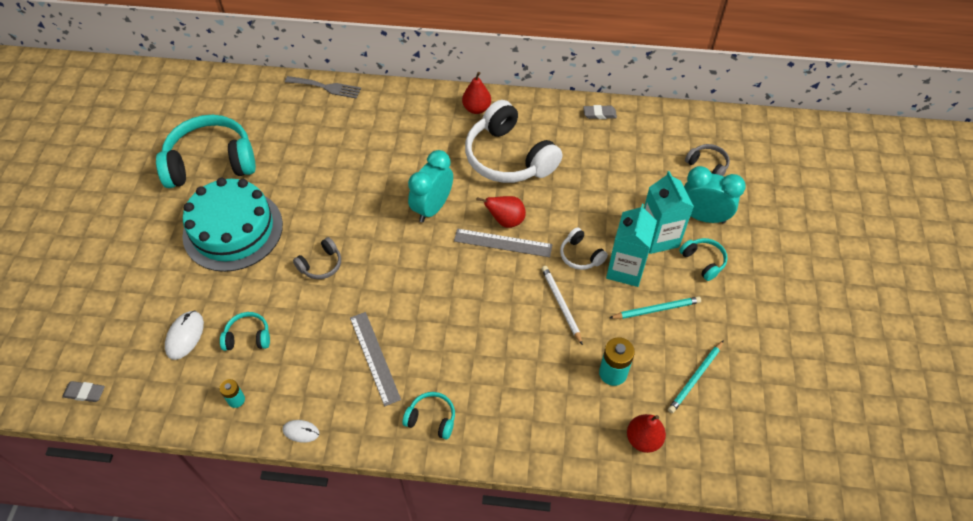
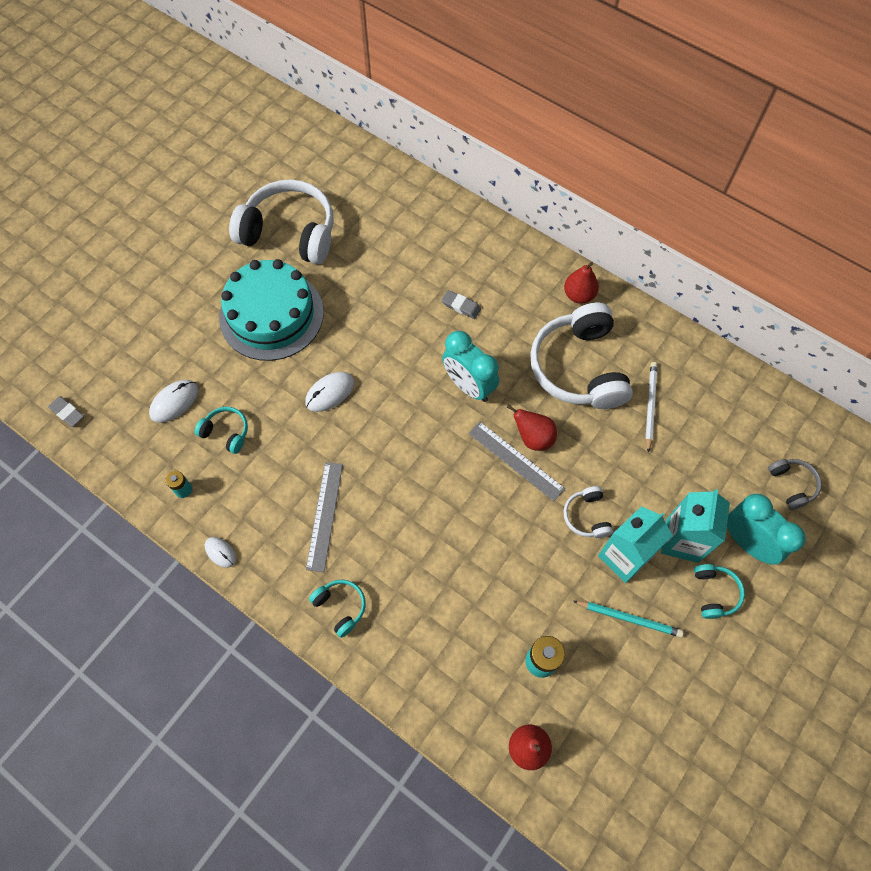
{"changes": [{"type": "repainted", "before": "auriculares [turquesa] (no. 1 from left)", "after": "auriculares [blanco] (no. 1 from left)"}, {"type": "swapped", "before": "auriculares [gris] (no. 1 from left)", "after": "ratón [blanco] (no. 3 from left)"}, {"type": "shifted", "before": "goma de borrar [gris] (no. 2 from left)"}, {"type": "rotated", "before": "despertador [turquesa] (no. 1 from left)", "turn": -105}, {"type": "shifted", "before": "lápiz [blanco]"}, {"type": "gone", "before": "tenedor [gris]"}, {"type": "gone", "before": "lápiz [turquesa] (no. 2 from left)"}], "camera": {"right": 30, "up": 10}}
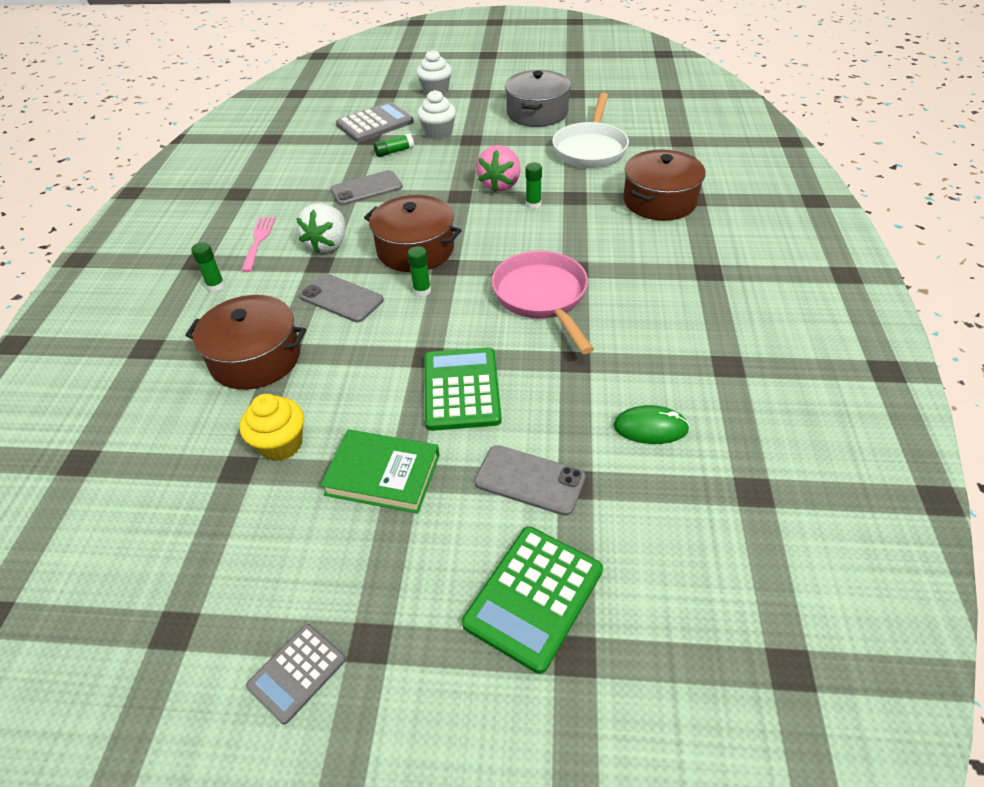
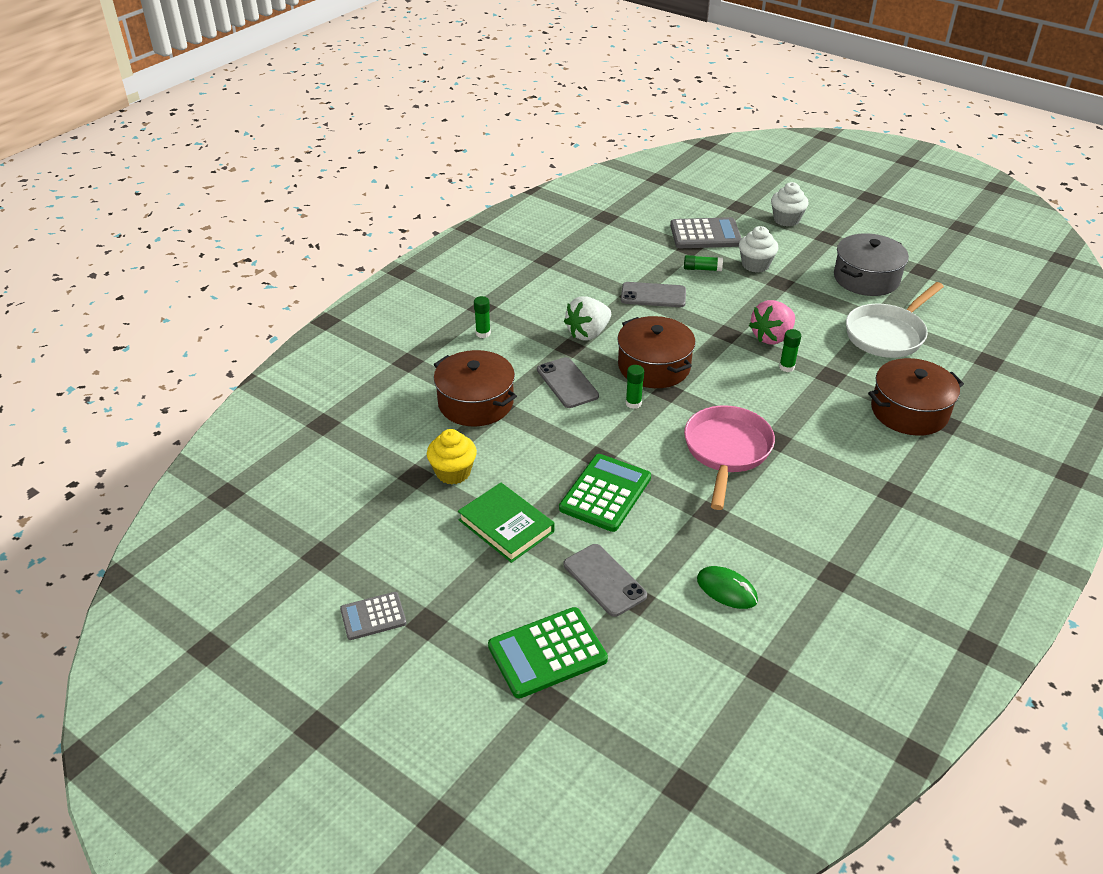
{"changes": [{"type": "gone", "before": "tenedor [rosa]"}], "camera": {"right": 30, "up": -5}}
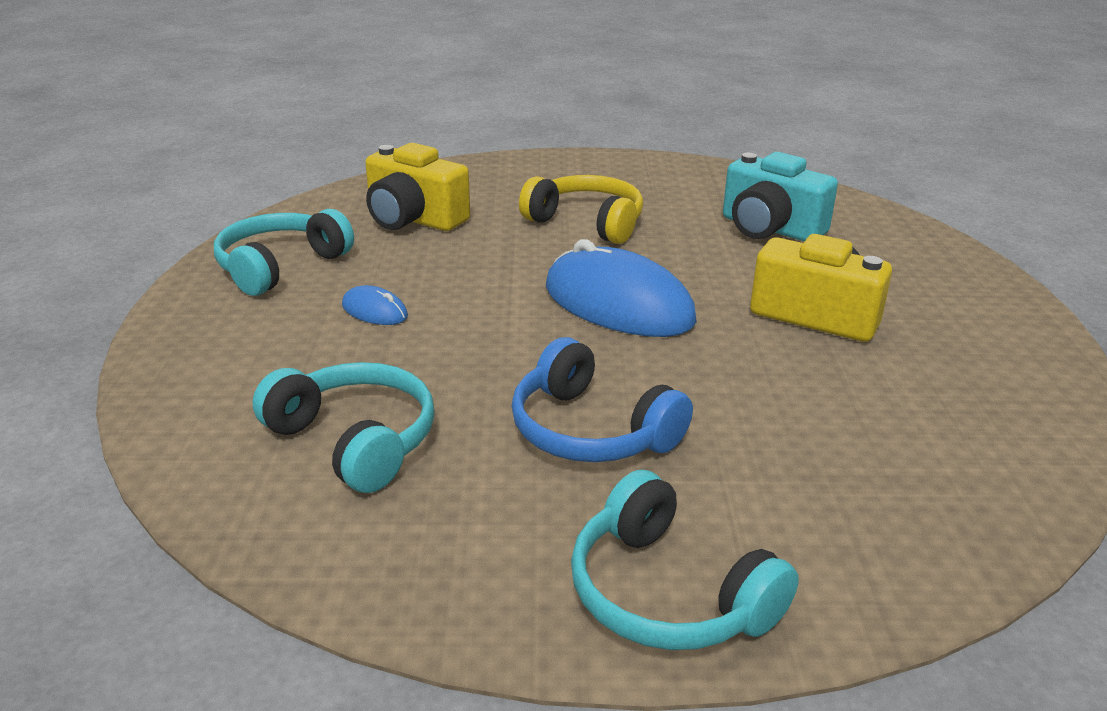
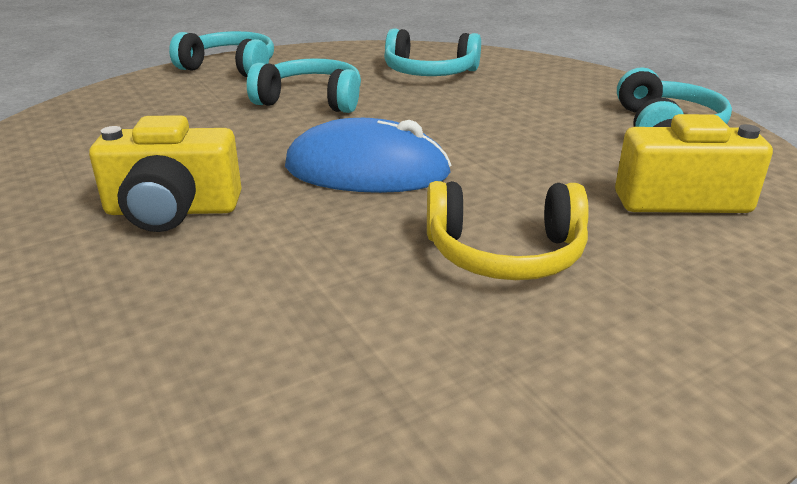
{"changes": [{"type": "repainted", "before": "auriculares [azul]", "after": "auriculares [turquesa] (no. 2 from left)"}, {"type": "gone", "before": "ratón [azul] (no. 1 from left)"}, {"type": "gone", "before": "cámara [turquesa]"}], "camera": {"right": 150, "up": 0}}
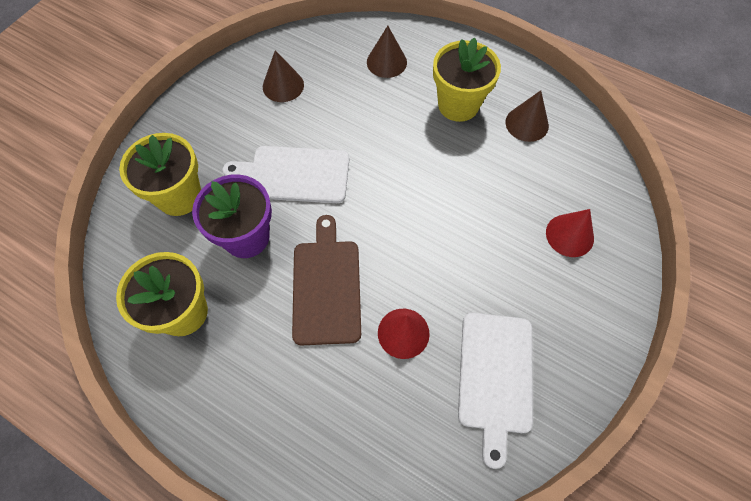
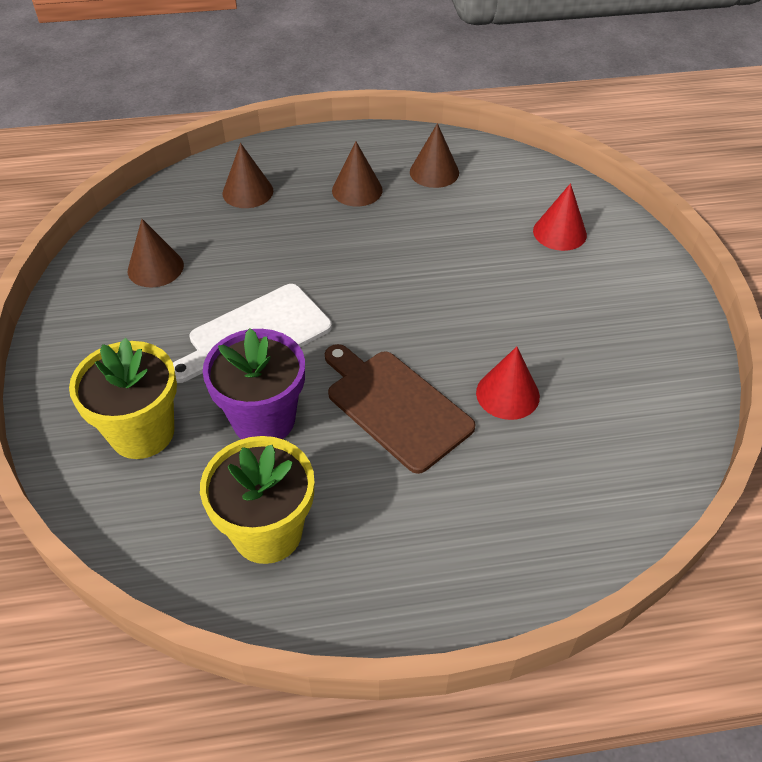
{"changes": [{"type": "swapped", "before": "maceta [amarillo] (no. 3 from left)", "after": "cono [marrón] (no. 3 from left)"}, {"type": "gone", "before": "tabla de cortar [blanco] (no. 2 from left)"}], "camera": {"right": -40, "up": -15}}
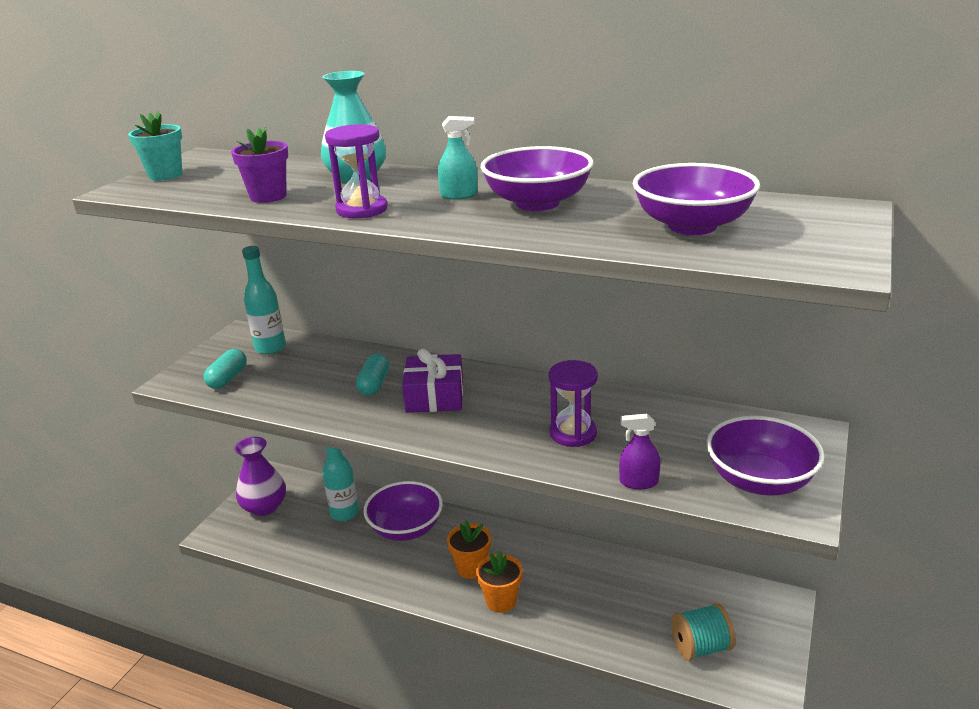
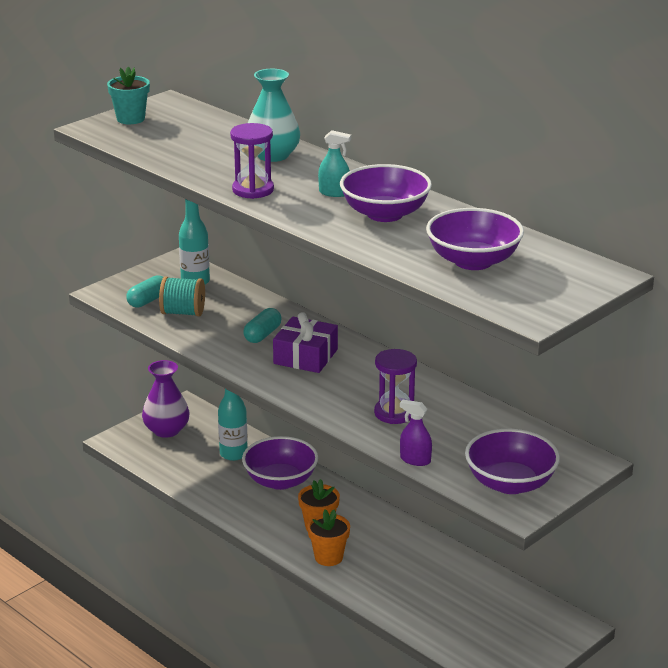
{"changes": [{"type": "shifted", "before": "carrete [turquesa]"}, {"type": "gone", "before": "maceta [morado]"}], "camera": {"right": 20, "up": 0}}
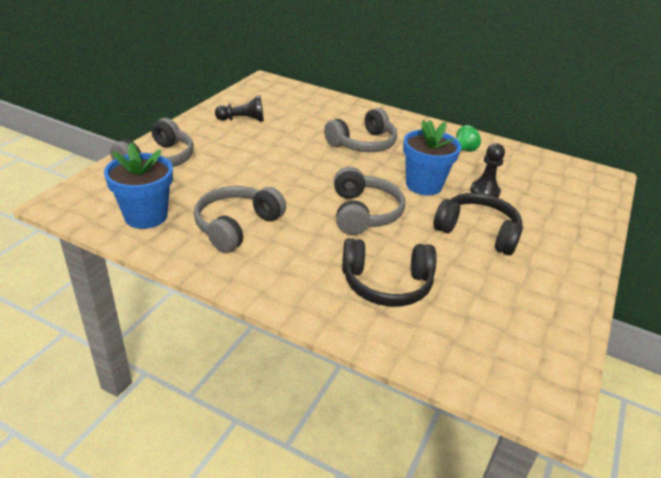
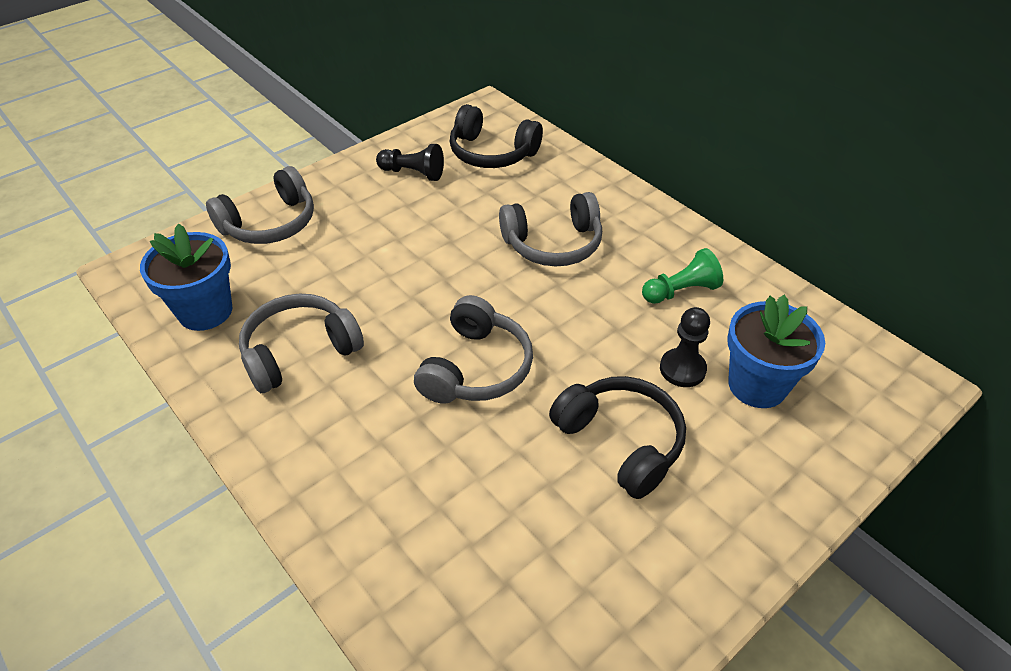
{"changes": [{"type": "shifted", "before": "auriculares [negro] (no. 1 from left)"}, {"type": "shifted", "before": "maceta [azul] (no. 2 from left)"}], "camera": {"right": 25, "up": 10}}
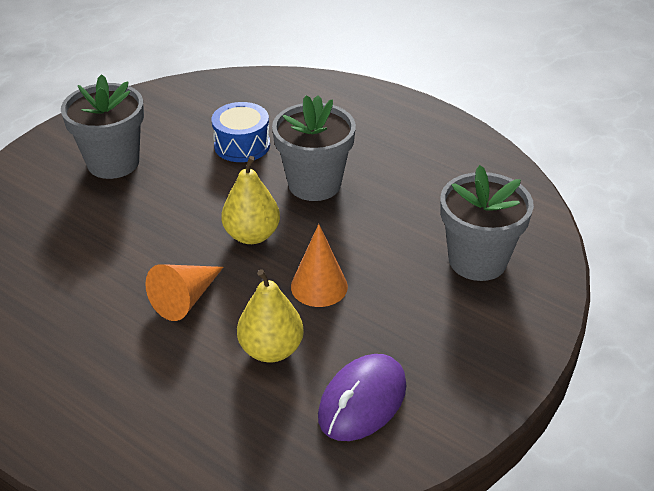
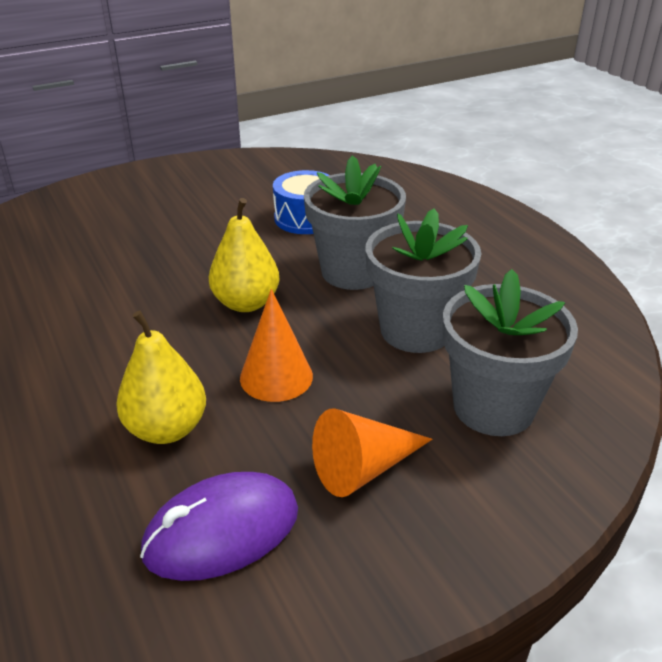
{"changes": [{"type": "shifted", "before": "cono [naranja] (no. 1 from left in the first image)", "after": "cono [naranja] (no. 2 from left)"}, {"type": "shifted", "before": "maceta [gris] (no. 1 from left in the first image)", "after": "maceta [gris] (no. 2 from left)"}], "camera": {"right": 25, "up": -5}}
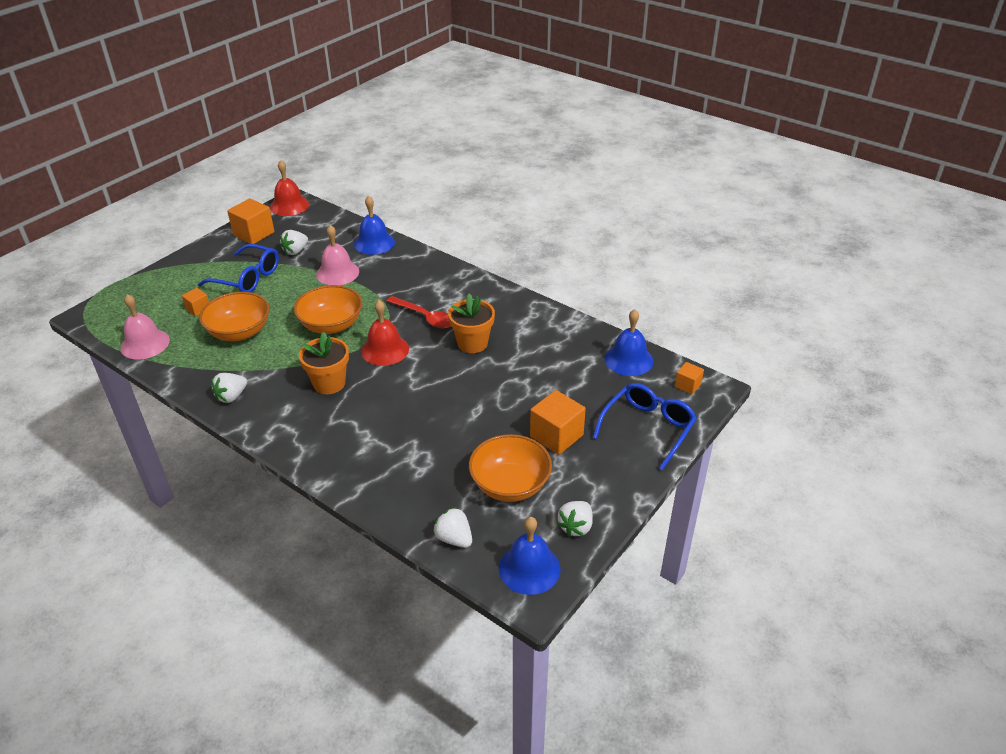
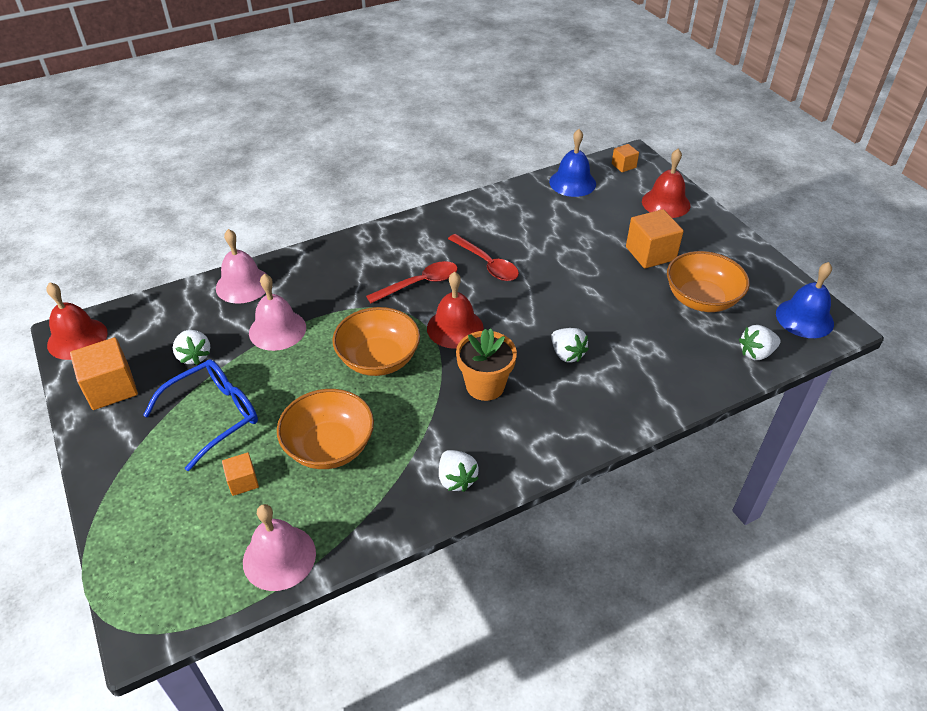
{"changes": [{"type": "repainted", "before": "campana [azul] (no. 1 from left)", "after": "campana [rosa] (no. 1 from left)"}, {"type": "swapped", "before": "maceta [naranja] (no. 2 from left)", "after": "cuchara [rojo] (no. 2 from left)"}, {"type": "shifted", "before": "fresa [blanco] (no. 4 from left in the first image)", "after": "fresa [blanco] (no. 3 from left)"}, {"type": "swapped", "before": "gafas [azul] (no. 2 from left)", "after": "campana [rojo] (no. 3 from left)"}], "camera": {"right": -65, "up": 5}}
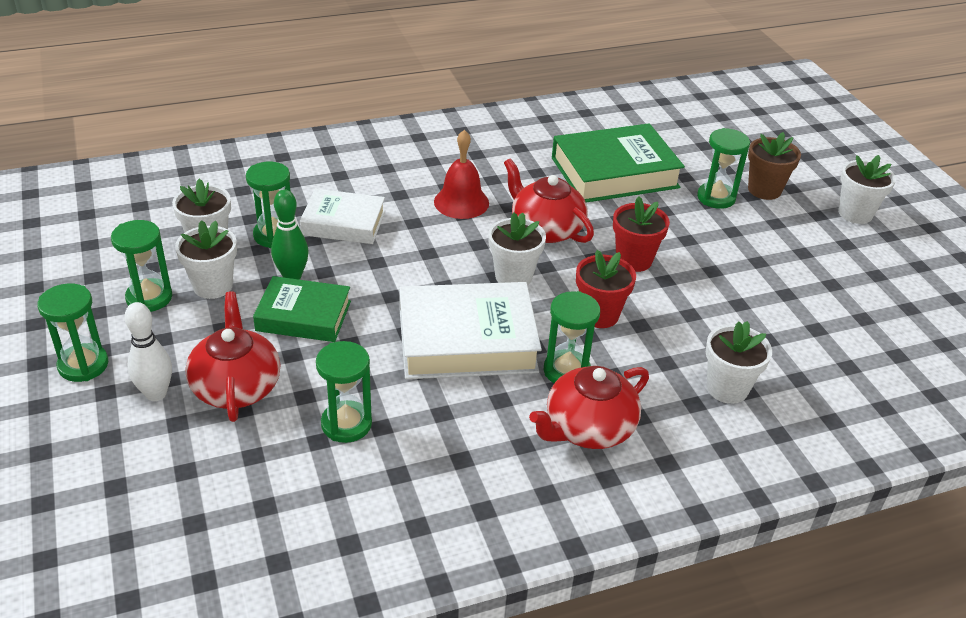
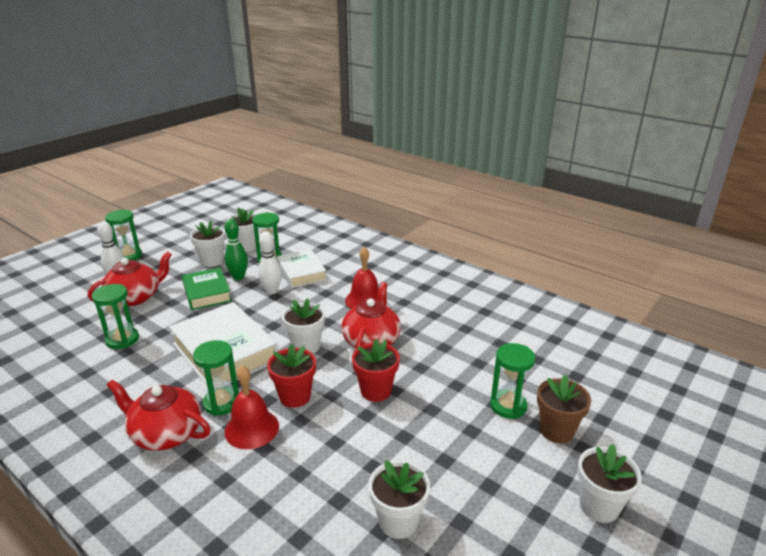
{"changes": [{"type": "new", "after": "campana [rojo] (no. 1 from left)"}, {"type": "new", "after": "bolo [blanco] (no. 2 from left)"}, {"type": "shifted", "before": "maceta [blanco] (no. 4 from left)"}, {"type": "gone", "before": "reloj de arena [verde] (no. 2 from left)"}, {"type": "gone", "before": "libro [verde] (no. 2 from left)"}], "camera": {"right": 60, "up": -10}}
